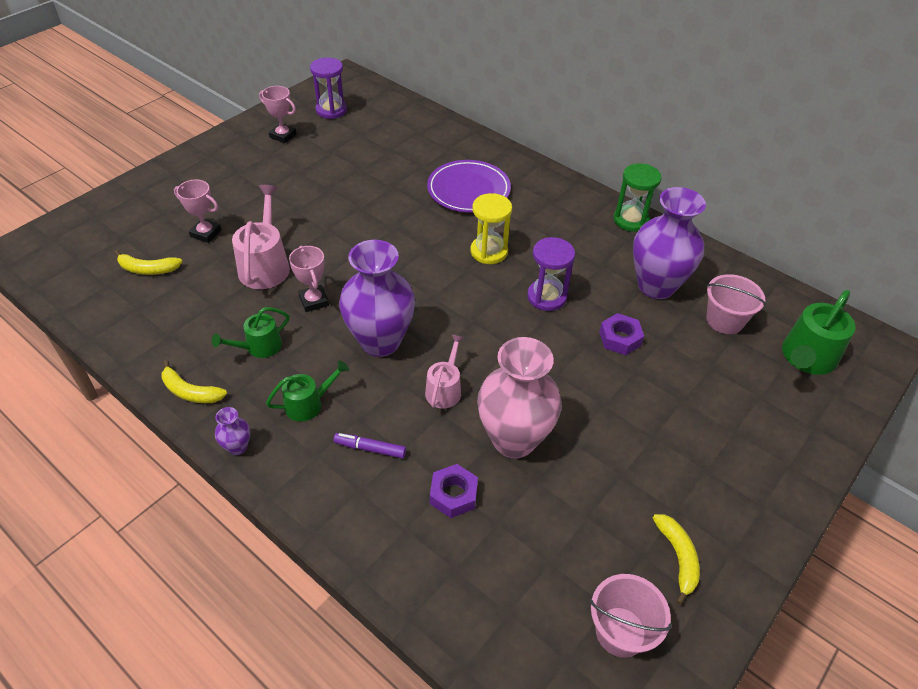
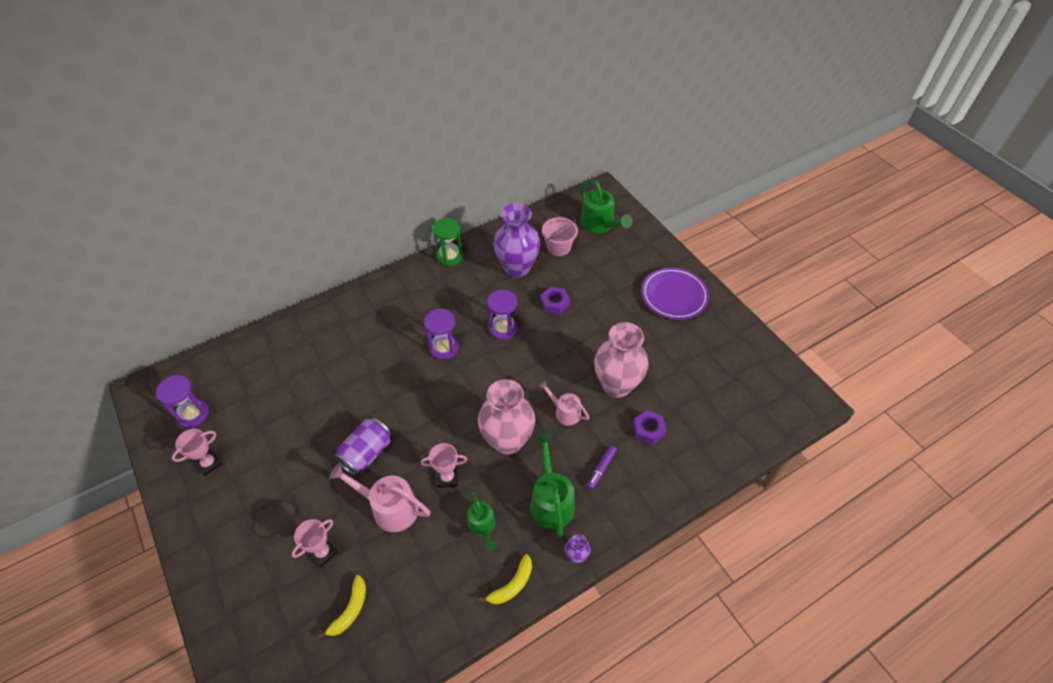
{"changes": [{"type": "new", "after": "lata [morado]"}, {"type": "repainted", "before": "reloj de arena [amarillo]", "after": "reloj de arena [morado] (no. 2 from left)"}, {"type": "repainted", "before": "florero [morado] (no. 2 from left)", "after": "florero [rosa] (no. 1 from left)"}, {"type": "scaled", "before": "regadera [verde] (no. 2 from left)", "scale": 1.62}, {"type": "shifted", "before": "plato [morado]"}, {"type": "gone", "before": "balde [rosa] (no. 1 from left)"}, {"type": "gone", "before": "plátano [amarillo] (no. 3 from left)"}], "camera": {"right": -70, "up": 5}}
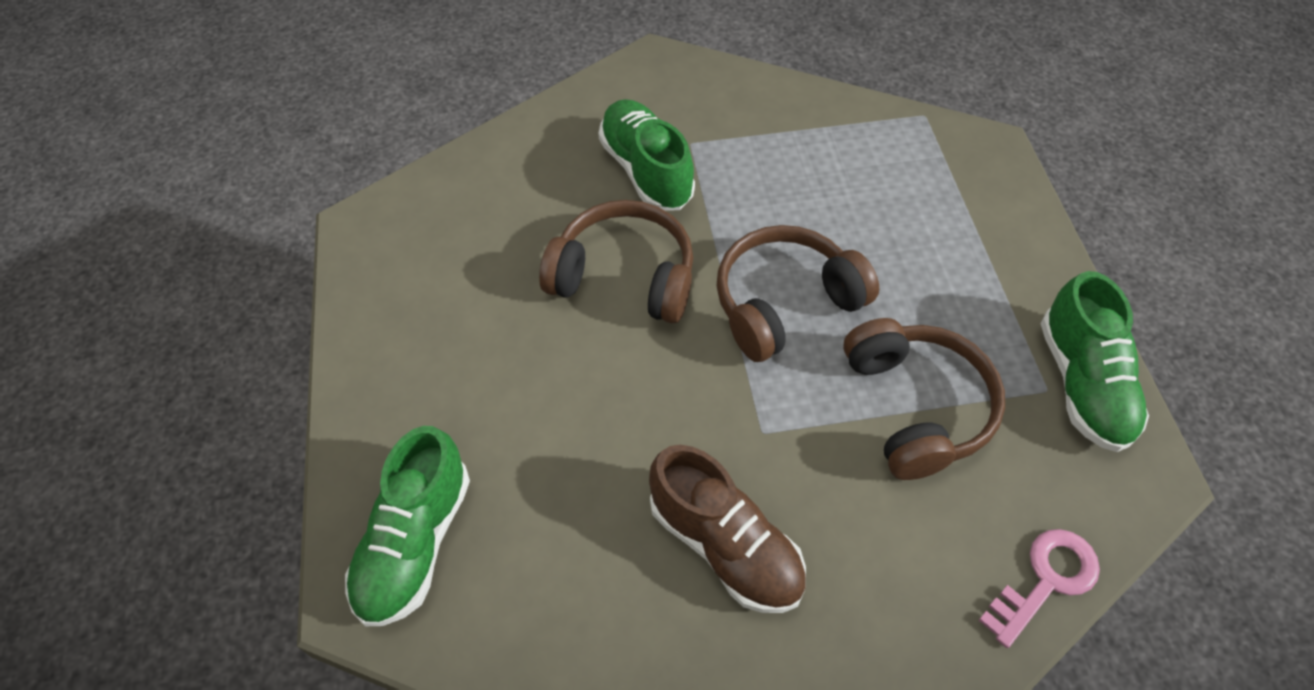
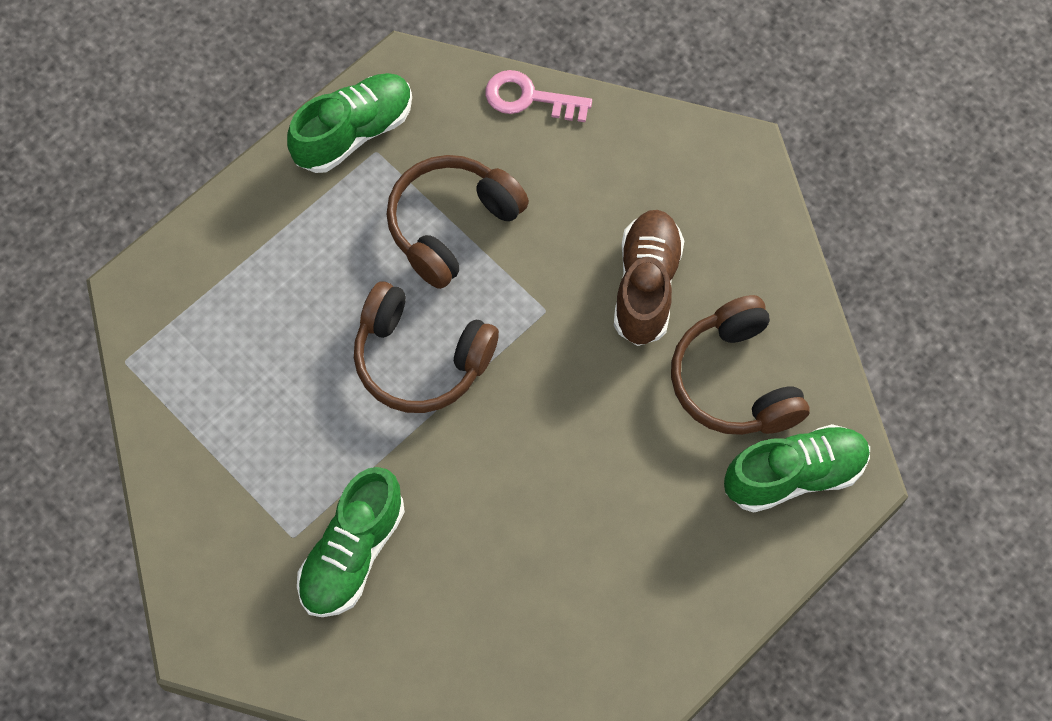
{"changes": [{"type": "shifted", "before": "auriculares [marrón] (no. 1 from left in the first image)", "after": "auriculares [marrón] (no. 3 from left)"}], "camera": {"right": -125, "up": 10}}
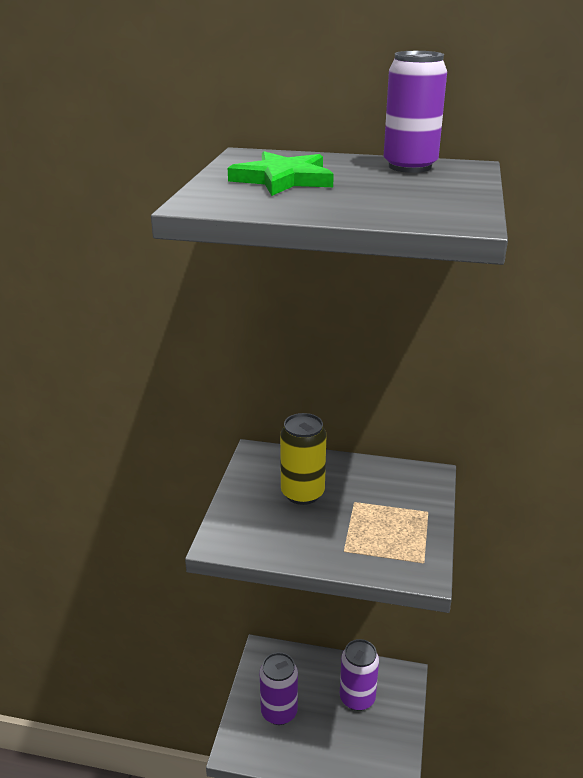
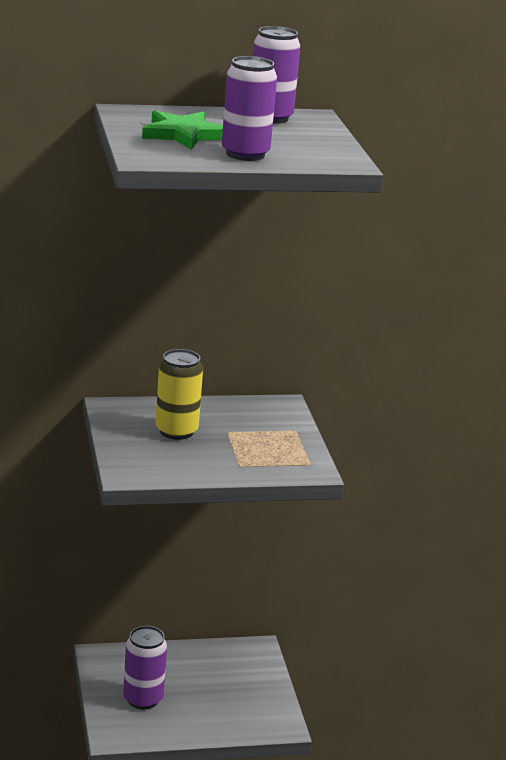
{"changes": [{"type": "shifted", "before": "lata [morado] (no. 2 from left)"}], "camera": {"right": -25, "up": -5}}
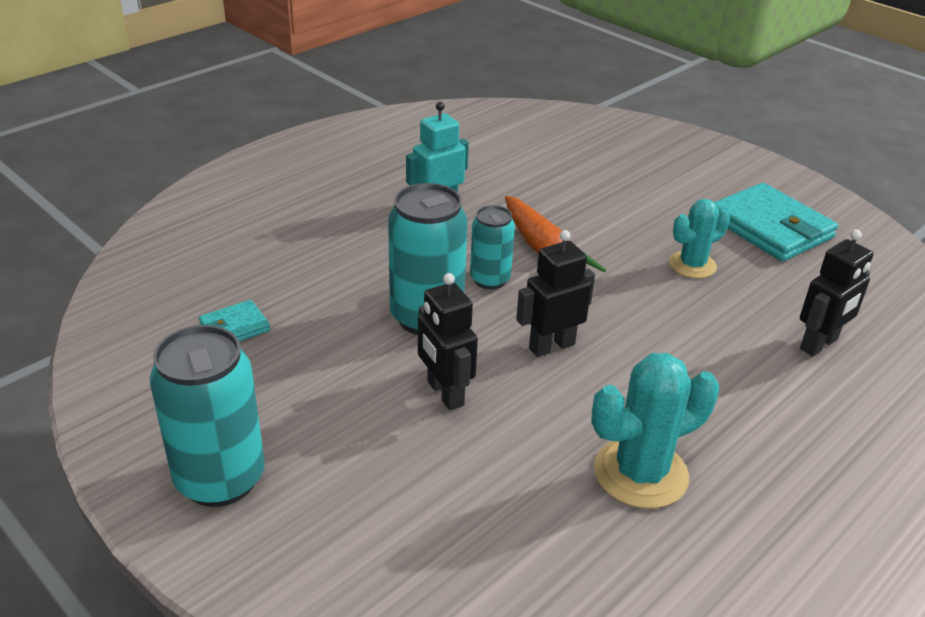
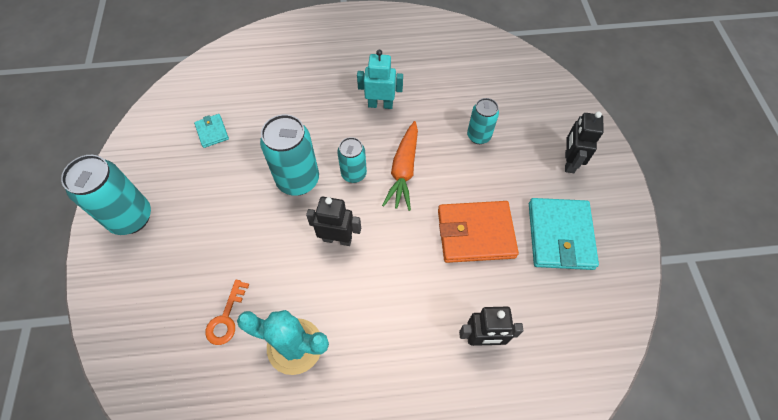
{"changes": [{"type": "rotated", "before": "cartera [turquesa] (no. 1 from left)", "turn": 60}, {"type": "new", "after": "llave [naranja]"}, {"type": "swapped", "before": "cactus [turquesa] (no. 2 from left)", "after": "cartera [naranja]"}, {"type": "new", "after": "lata [turquesa] (no. 4 from left)"}, {"type": "shifted", "before": "robot [negro] (no. 1 from left in the first image)", "after": "robot [negro] (no. 3 from left)"}], "camera": {"right": 40, "up": 25}}
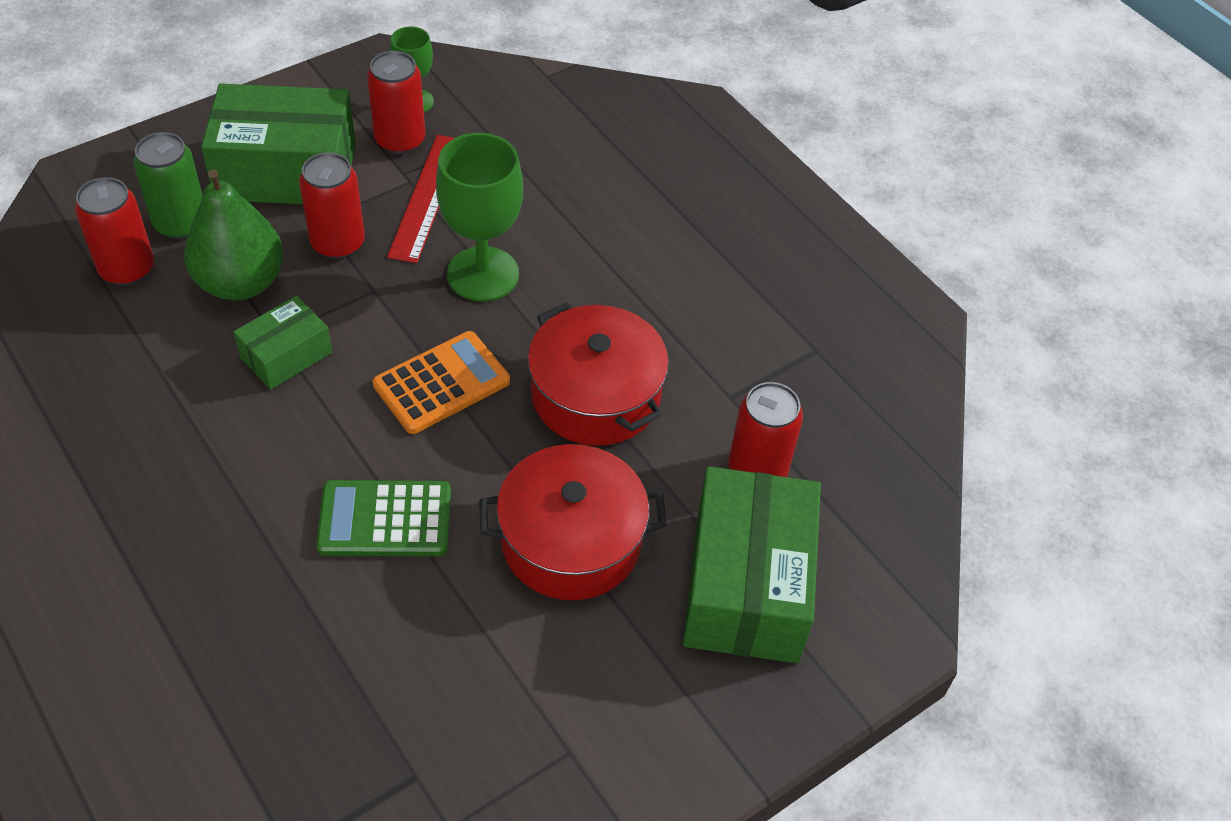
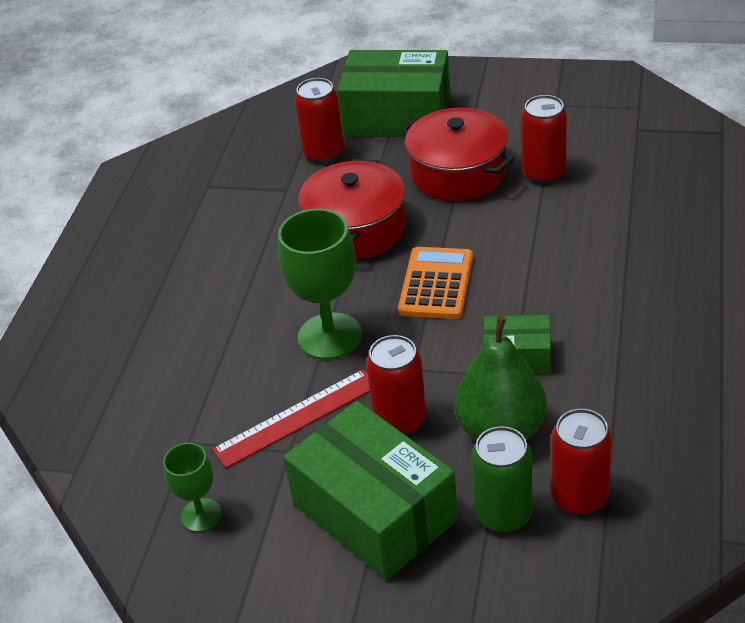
{"changes": [{"type": "rotated", "before": "caja [verde] (no. 3 from left in the first image)", "turn": 45}, {"type": "rotated", "before": "calculadora [naranja]", "turn": 90}, {"type": "shifted", "before": "lata [rojo] (no. 3 from left)"}, {"type": "gone", "before": "calculadora [verde]"}], "camera": {"right": -125, "up": -10}}
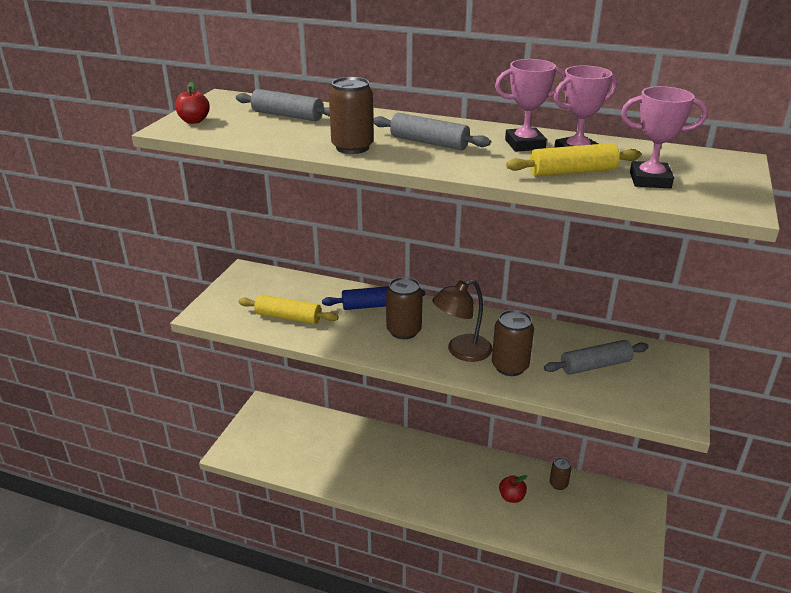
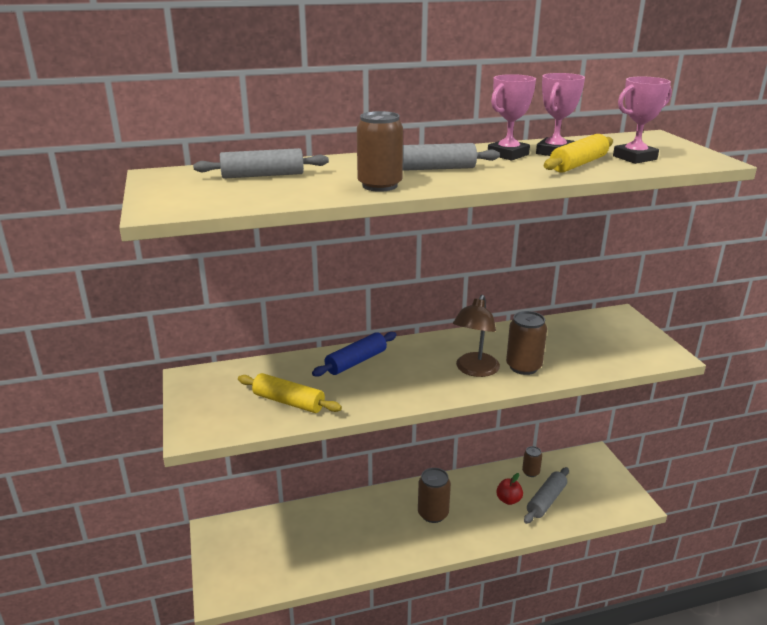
{"changes": [{"type": "rotated", "before": "rodillo [amarillo] (no. 1 from left)", "turn": 45}, {"type": "shifted", "before": "lata [marrón] (no. 2 from left)"}, {"type": "shifted", "before": "rodillo [gris] (no. 3 from left)"}, {"type": "gone", "before": "manzana [rojo] (no. 1 from left)"}], "camera": {"right": -35, "up": -5}}
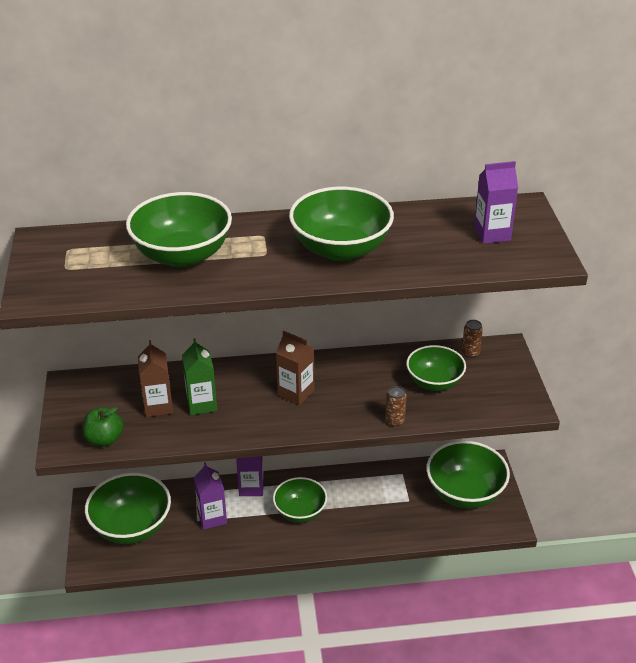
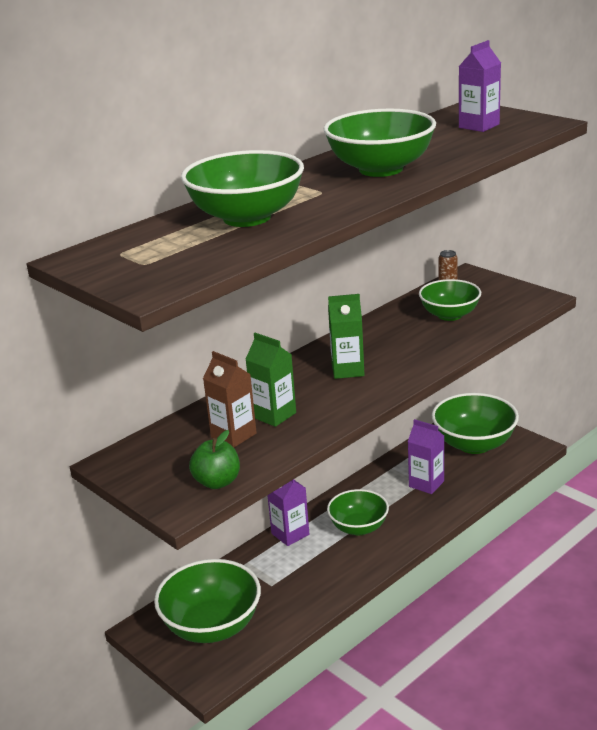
{"changes": [{"type": "repainted", "before": "cartón de leche [marrón] (no. 2 from left)", "after": "cartón de leche [verde] (no. 2 from left)"}, {"type": "shifted", "before": "cartón de leche [morado] (no. 1 from left in the first image)", "after": "cartón de leche [morado] (no. 2 from left)"}, {"type": "gone", "before": "lata [marrón] (no. 1 from left)"}], "camera": {"right": -35, "up": -10}}
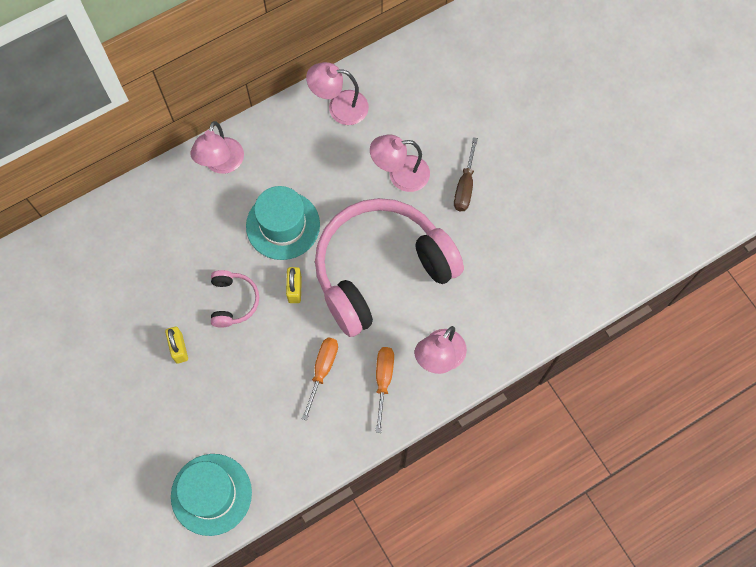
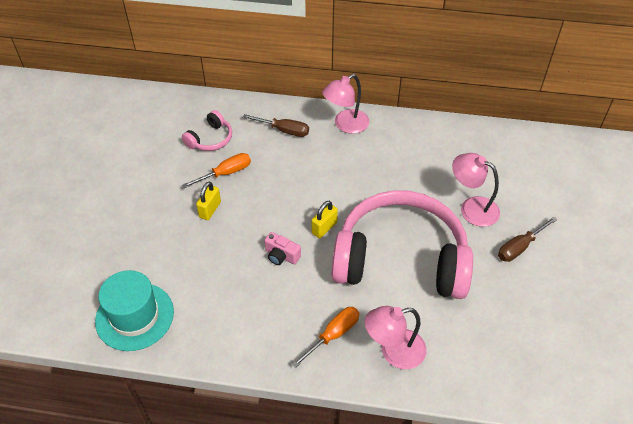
{"changes": [{"type": "shifted", "before": "auriculares [rosa] (no. 1 from left)"}, {"type": "shifted", "before": "destornillador [naranja] (no. 1 from left)"}, {"type": "new", "after": "destornillador [marrón] (no. 1 from left)"}, {"type": "new", "after": "cámara [rosa]"}, {"type": "gone", "before": "sombrero [turquesa] (no. 2 from left)"}, {"type": "gone", "before": "lámpara [rosa] (no. 2 from left)"}], "camera": {"right": 40, "up": -20}}
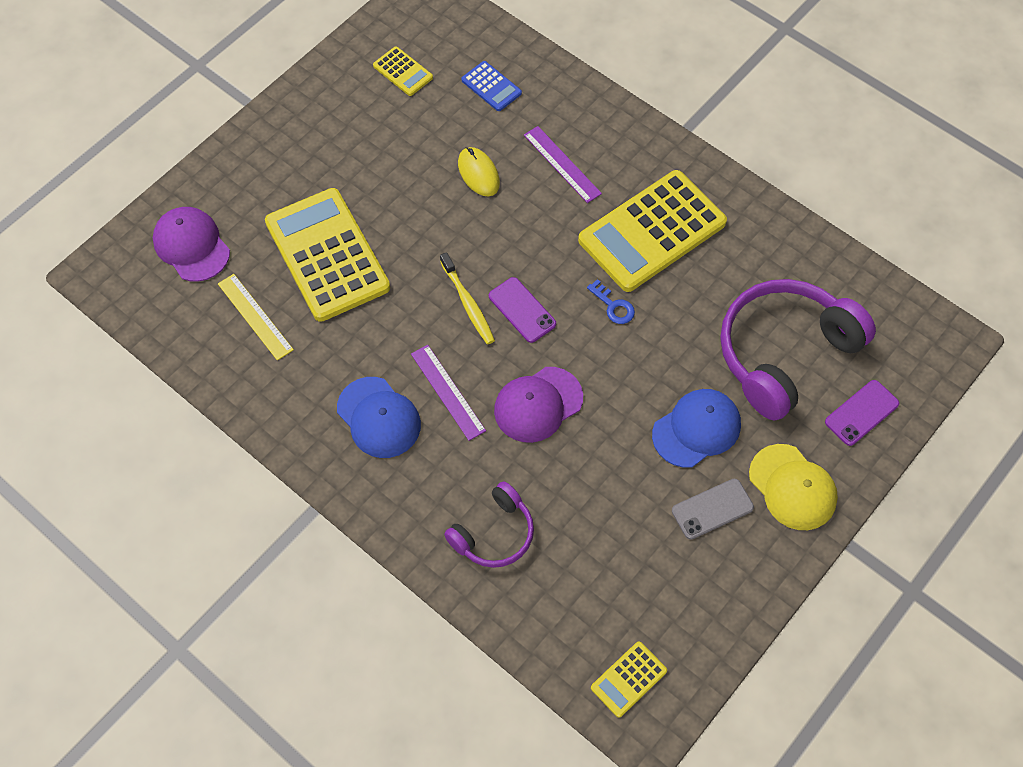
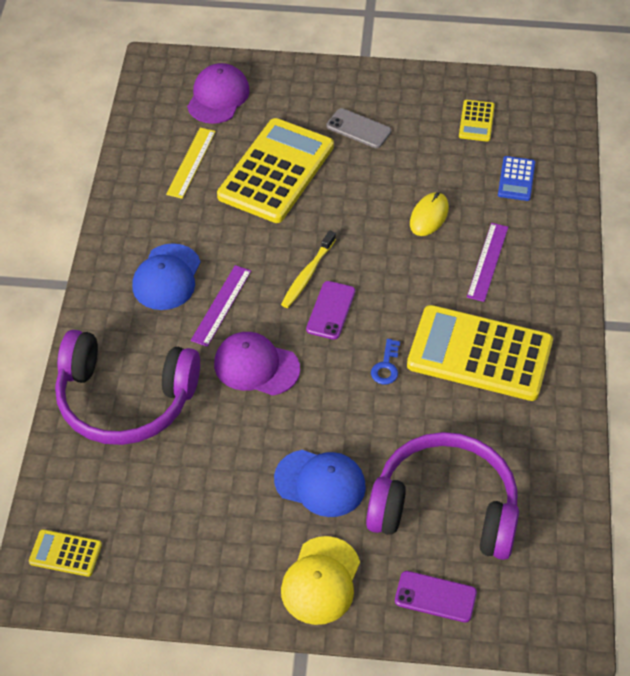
{"changes": [{"type": "scaled", "before": "auriculares [morado] (no. 1 from left)", "scale": 1.83}, {"type": "shifted", "before": "móvil [gris]"}], "camera": {"right": 55, "up": -10}}
